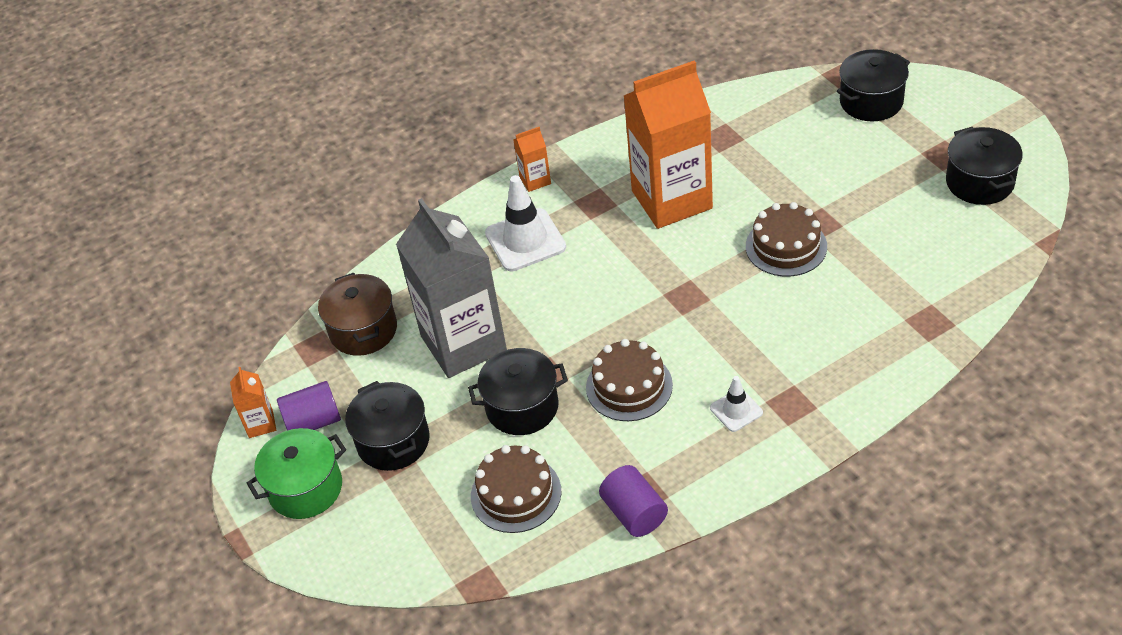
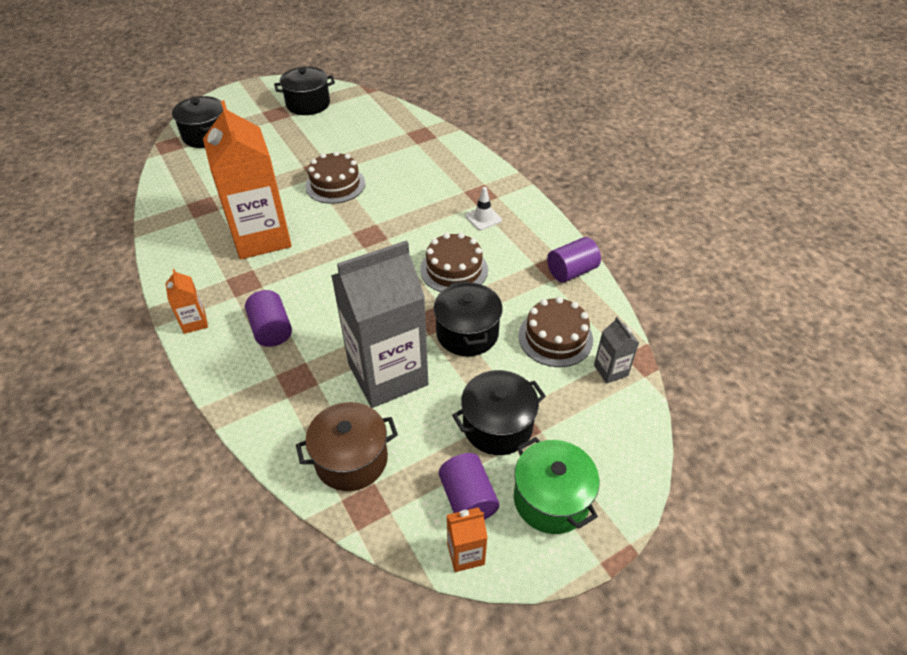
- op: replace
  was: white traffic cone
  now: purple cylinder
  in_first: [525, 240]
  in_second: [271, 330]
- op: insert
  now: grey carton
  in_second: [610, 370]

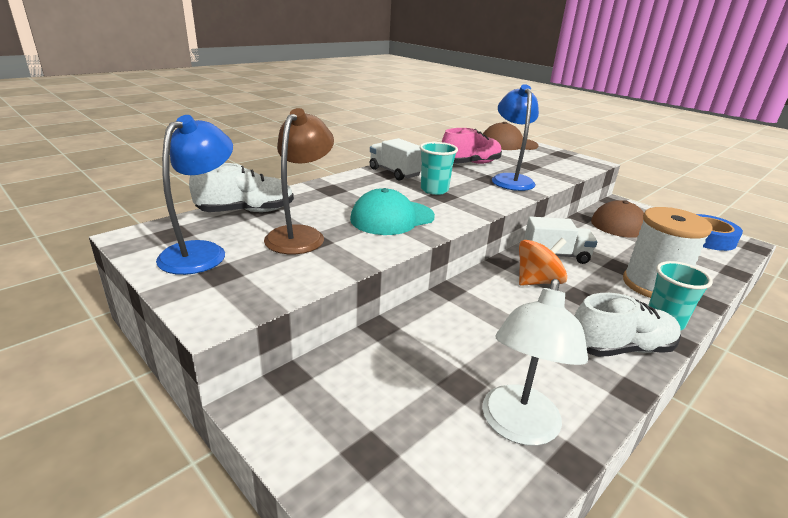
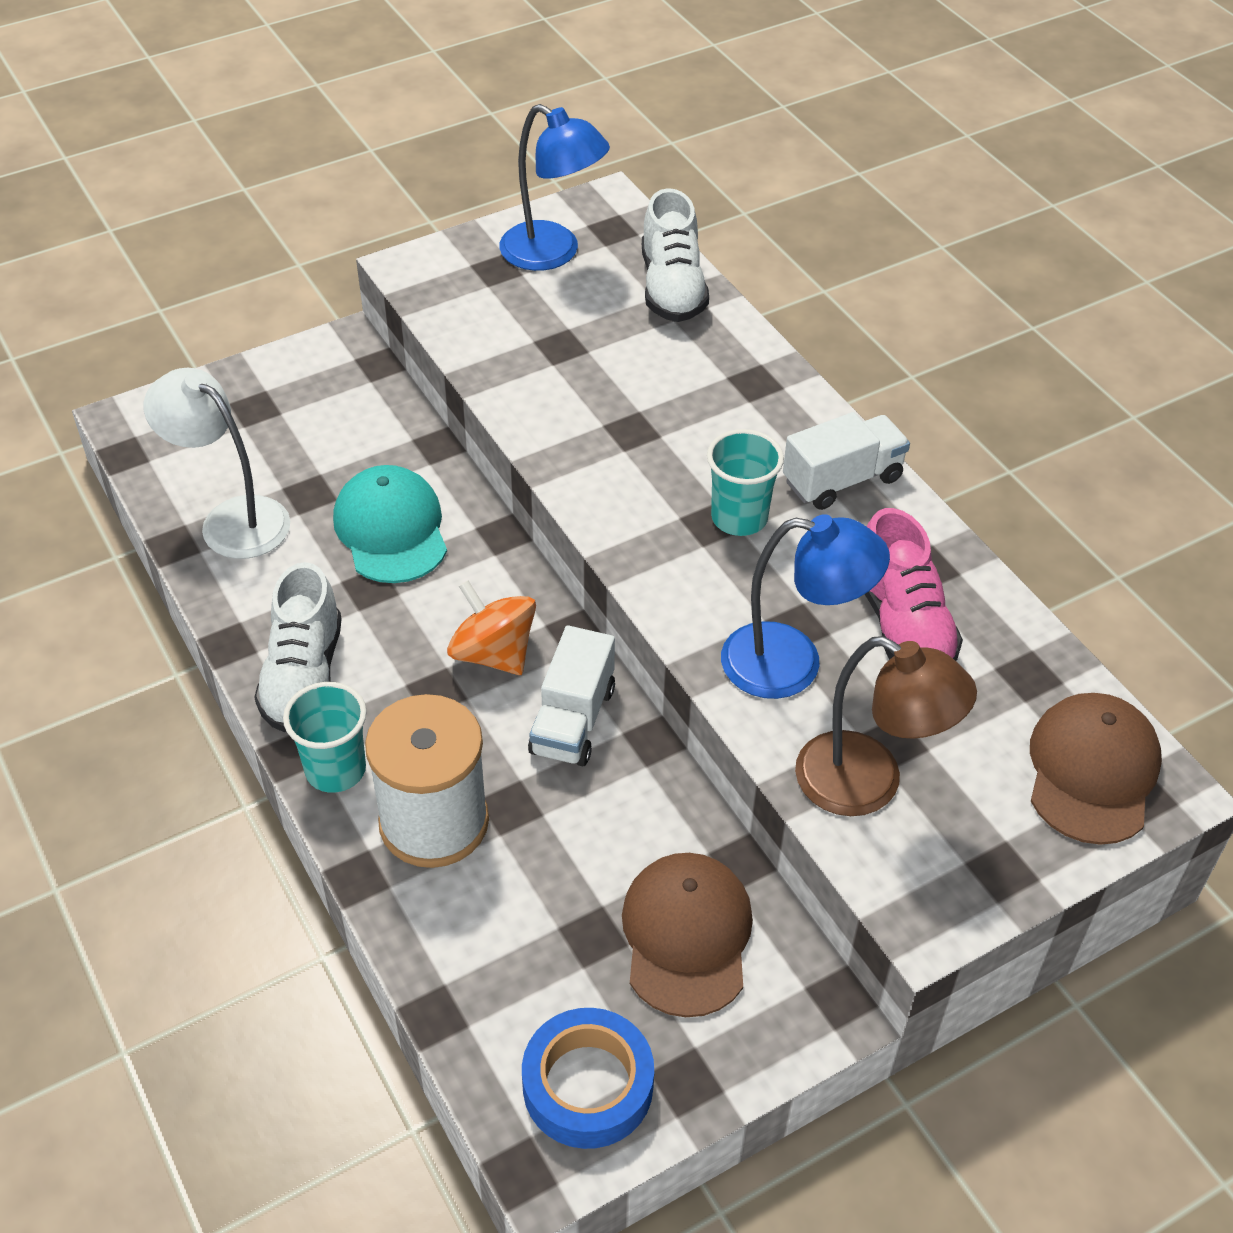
- op: move
  was: brown lamp
  in_first: [300, 235]
  in_second: [868, 784]
- op: move
  was: turquoise cap
  in_first: [392, 218]
  in_second: [391, 529]
- op: rotate
  was: orange spinning top
  in_first: [537, 281]
  in_second: [493, 653]
  clockwise: 150

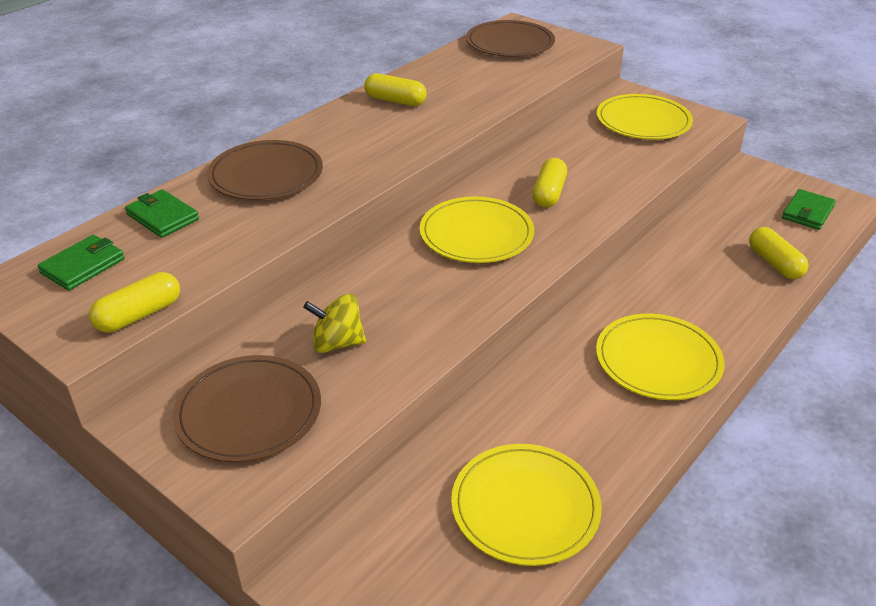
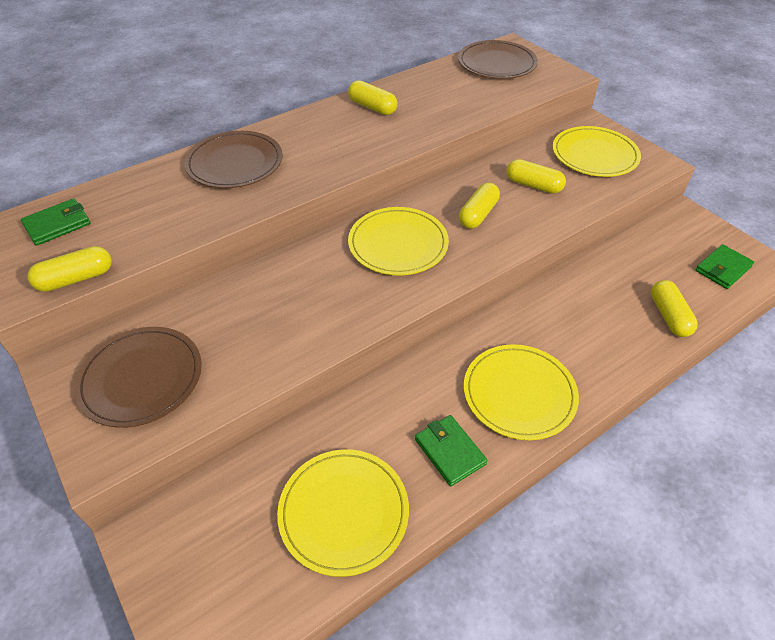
- op: move
  was: green wallet
  in_first: [162, 217]
  in_second: [449, 452]
- op: delete
  was: yellow spinning top
  in_first: [337, 343]
- op: insert
  now: yellow capsule
  in_second: [533, 185]

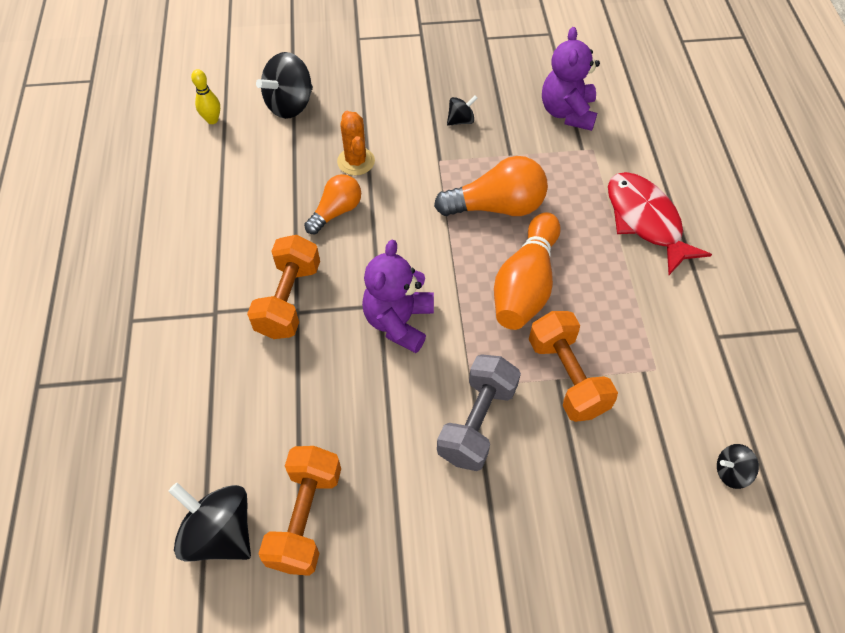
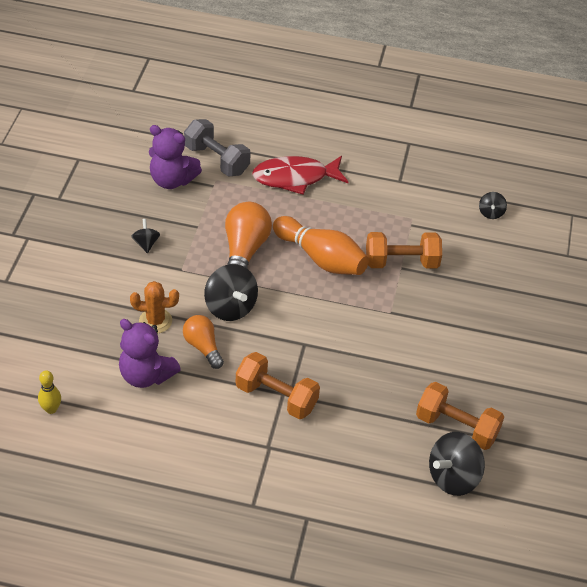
- op: move
  was: black spinning top
  in_first: [290, 105]
  in_second: [230, 307]
- op: move
  was: purple teddy bear
  in_first: [399, 321]
  in_second: [146, 375]
- op: move
  was: grey dumbbell
  in_first: [477, 422]
  in_second: [217, 160]

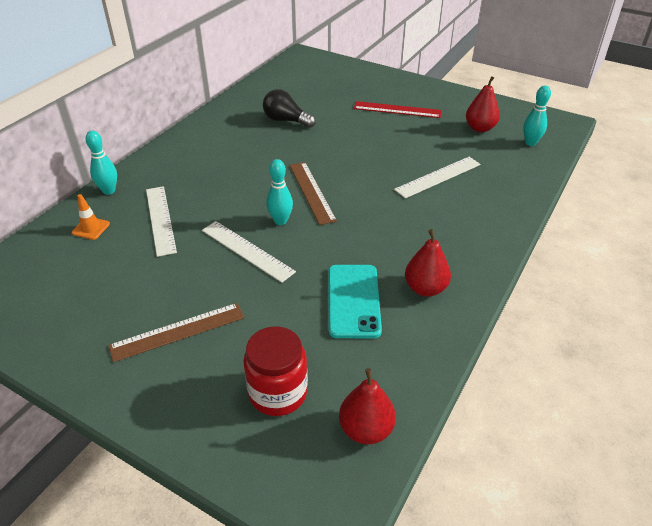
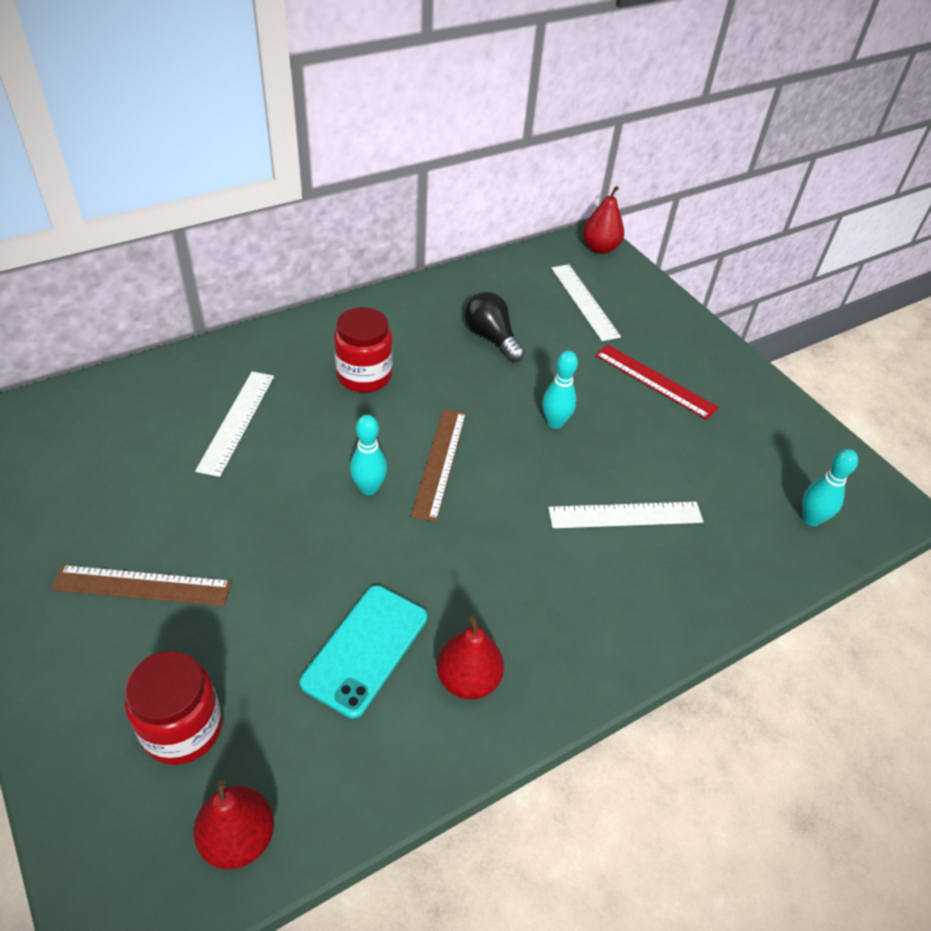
- op: delete
  was: orange traffic cone
  in_first: [91, 228]
- op: move
  was: turquoise bowling pin
  in_first: [109, 191]
  in_second: [555, 423]
- op: move
  was: white ruler
  in_first: [247, 250]
  in_second: [584, 301]
- op: move
  was: red pear
  in_first: [480, 128]
  in_second: [600, 248]
- op: insert
  now: red jar
  in_second: [364, 376]

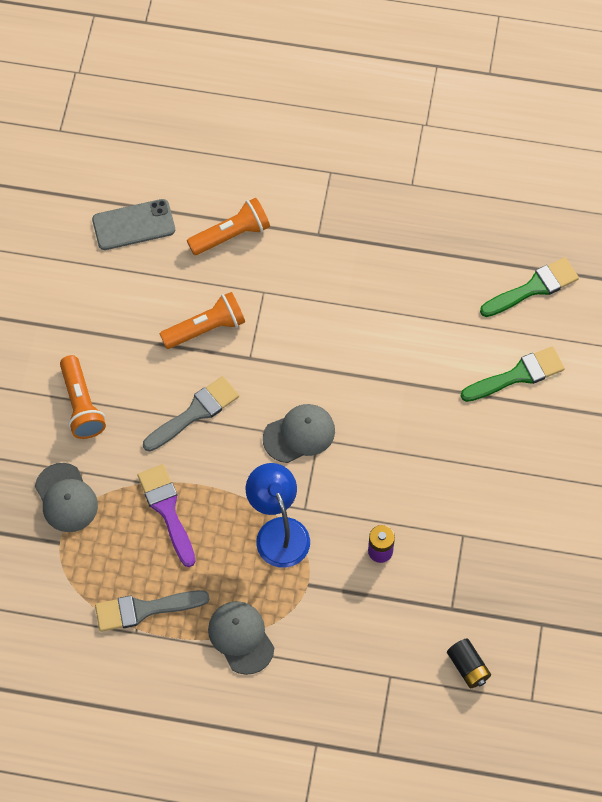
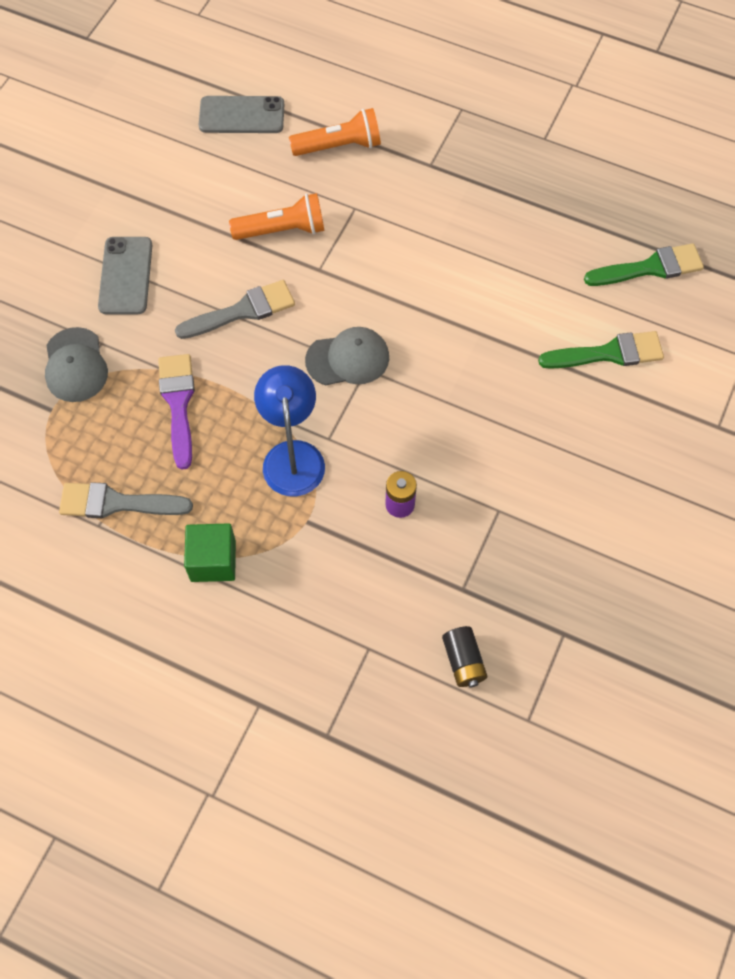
- op: replace
  was: orange flashlight
  now: grey phone
  in_first: [81, 405]
  in_second: [126, 276]
- op: replace
  was: grey cap
  now: green cube
  in_first: [241, 637]
  in_second: [213, 561]

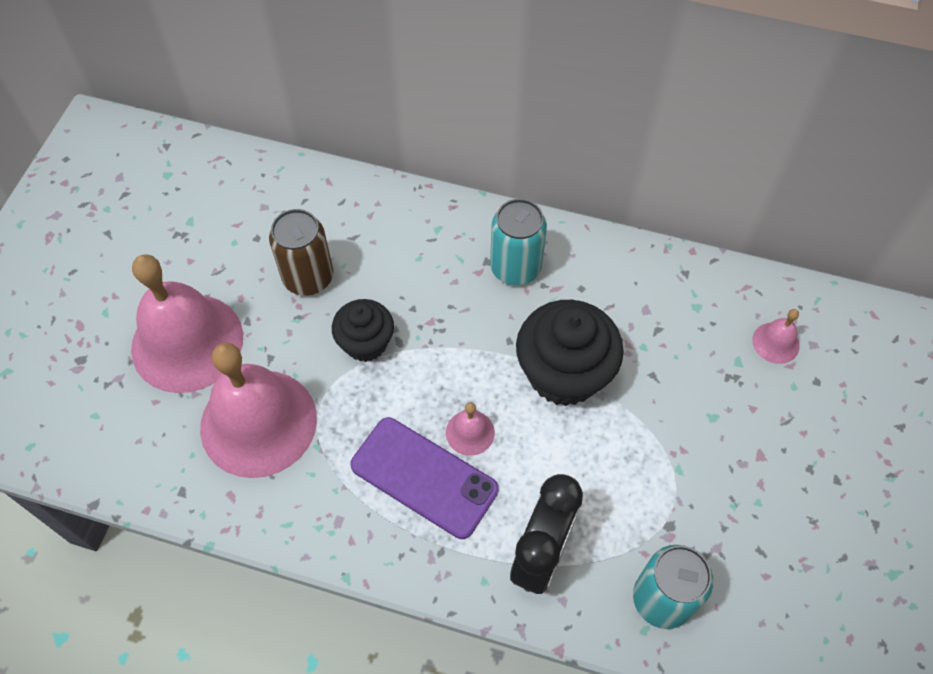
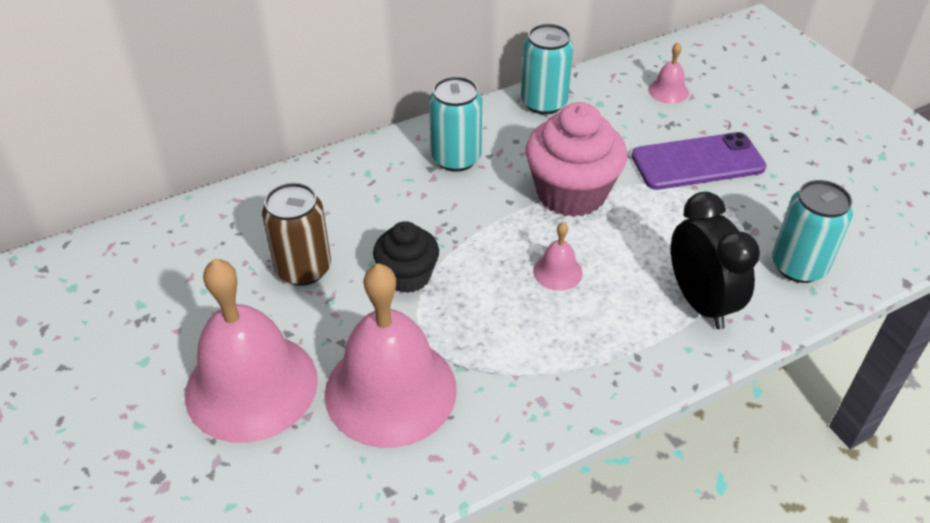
- op: move
  was: purple phone
  in_first: [424, 477]
  in_second: [697, 162]
- op: recolor
  was: black cupcake
  now: pink cupcake
  in_first: [564, 373]
  in_second: [571, 193]
- op: insert
  now: turquoise can
  in_second: [544, 103]

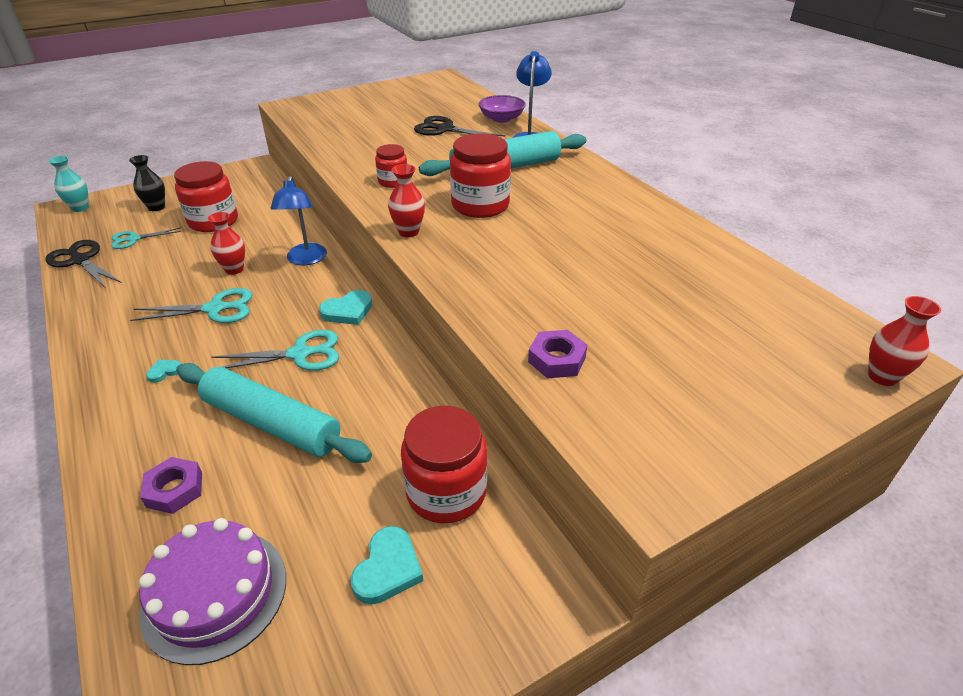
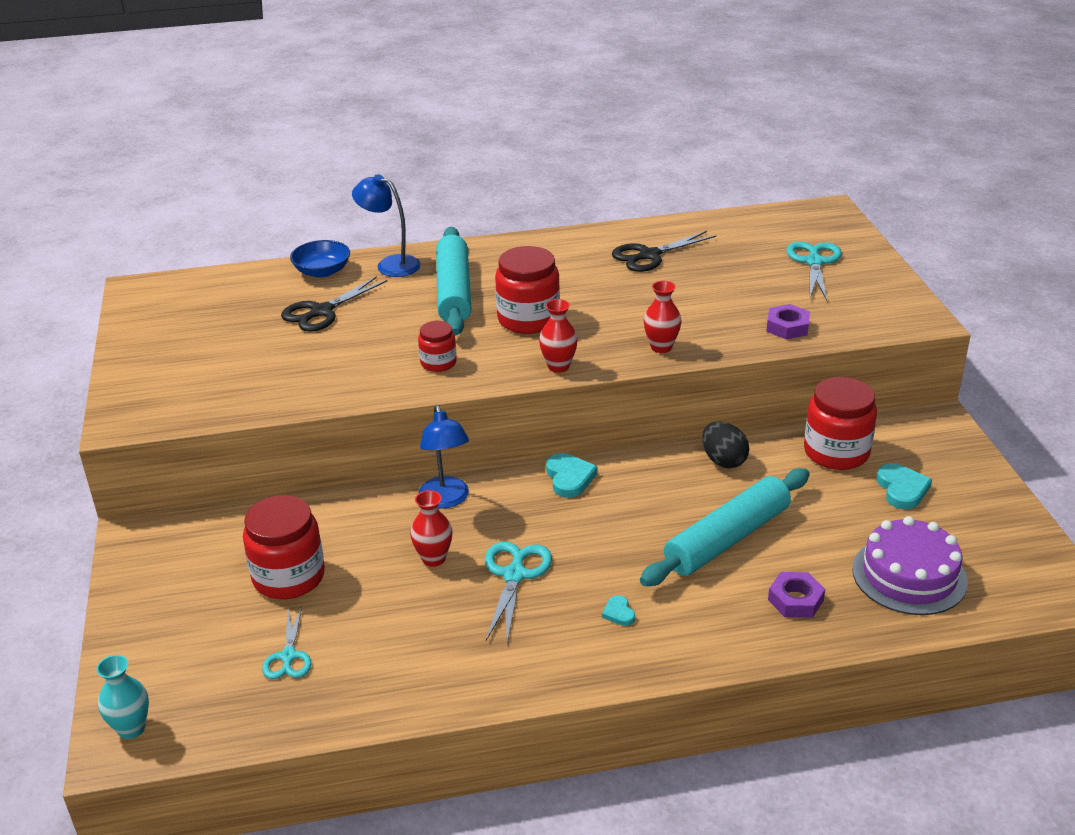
- op: move
  was: black scissors
  in_first: [80, 260]
  in_second: [649, 255]
- op: delete
  was: black vase
  in_first: [156, 207]
- op: move
  was: turquoise scissors
  in_first: [300, 354]
  in_second: [814, 262]
- op: rotate
  was: blue lamp
  in_first: [306, 260]
  in_second: [446, 500]
  clockwise: 60
- op: rotate
  was: turquoise heart
  in_first: [388, 568]
  in_second: [902, 489]
  clockwise: 45
- op: recolor
  was: purple bowl
  now: blue bowl
  in_first: [501, 119]
  in_second: [322, 271]
- op: move
  was: red vase
  in_first: [882, 376]
  in_second: [661, 347]
- op: insert
  now: black egg
  in_second: [723, 461]

